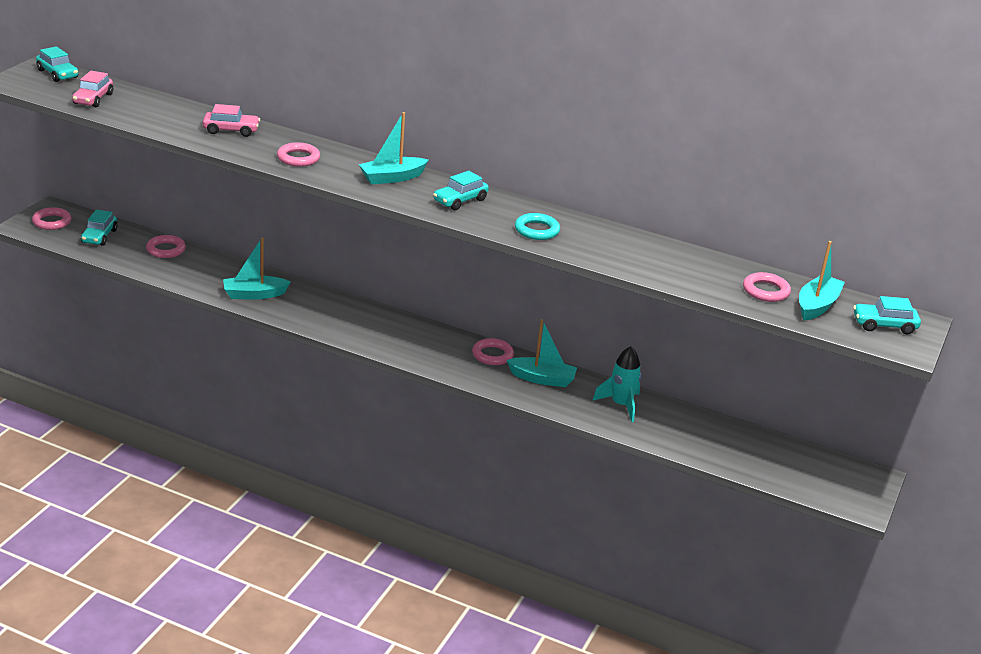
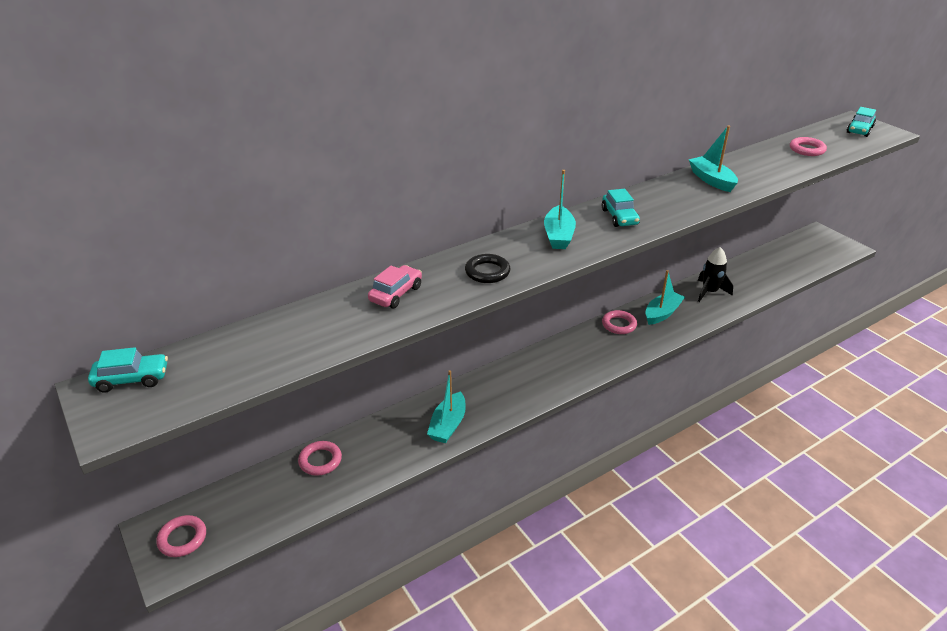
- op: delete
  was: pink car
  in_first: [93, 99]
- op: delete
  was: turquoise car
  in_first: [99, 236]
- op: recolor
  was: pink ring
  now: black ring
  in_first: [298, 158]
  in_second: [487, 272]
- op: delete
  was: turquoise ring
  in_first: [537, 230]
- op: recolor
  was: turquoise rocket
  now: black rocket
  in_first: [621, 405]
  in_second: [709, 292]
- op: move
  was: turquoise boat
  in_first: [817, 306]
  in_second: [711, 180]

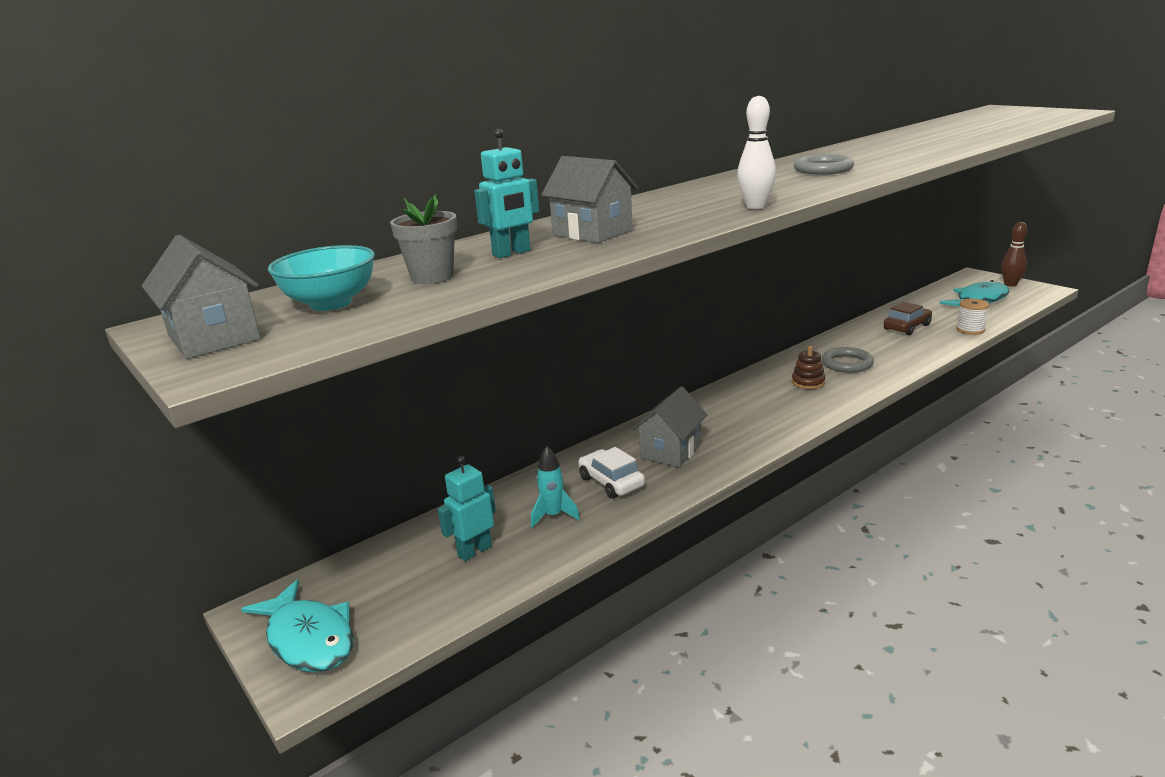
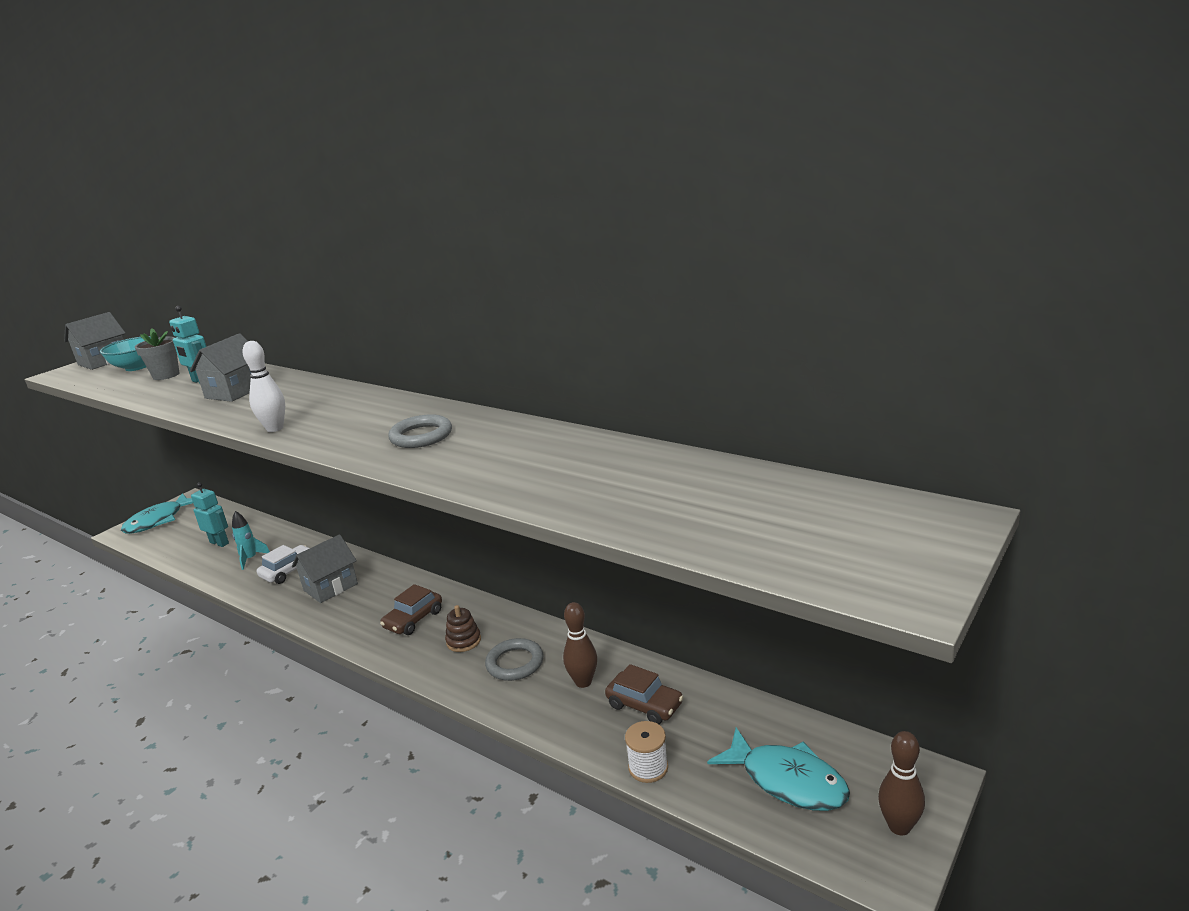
- op: rotate
  was: grey house
  in_first: [670, 451]
  in_second: [330, 587]
  clockwise: -60
- op: insert
  now: brown car
  in_second: [413, 619]
- op: insert
  now: brown bowling pin
  in_second: [583, 682]

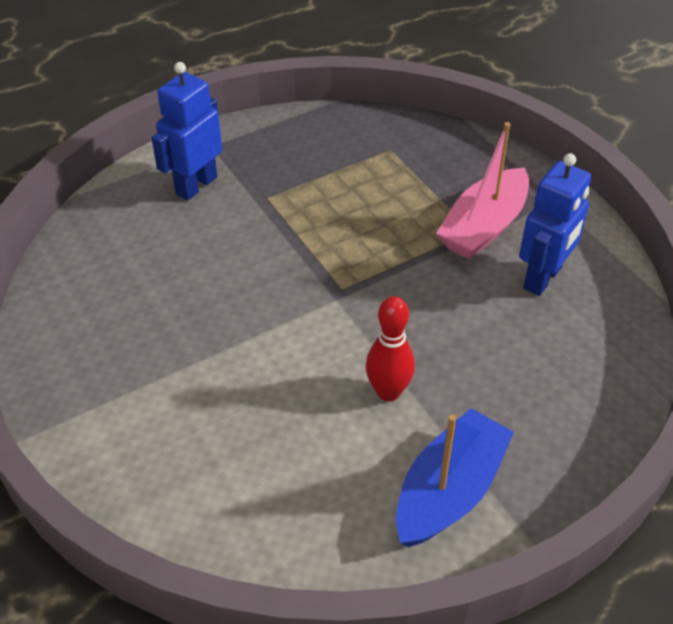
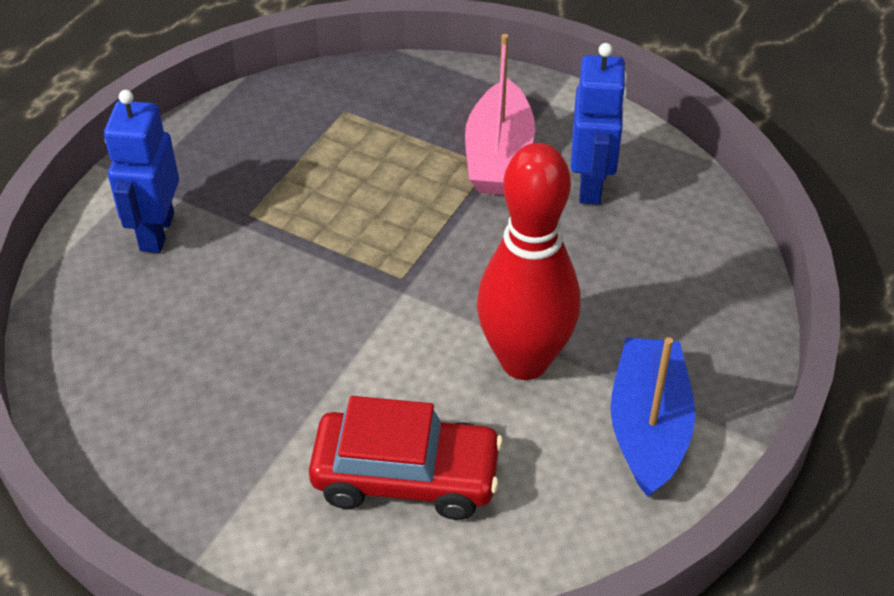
- op: resize
  was: red bowling pin
  in_first: [388, 392]
  in_second: [524, 361]
  ratio: 1.83
- op: insert
  now: red car
  in_second: [406, 477]

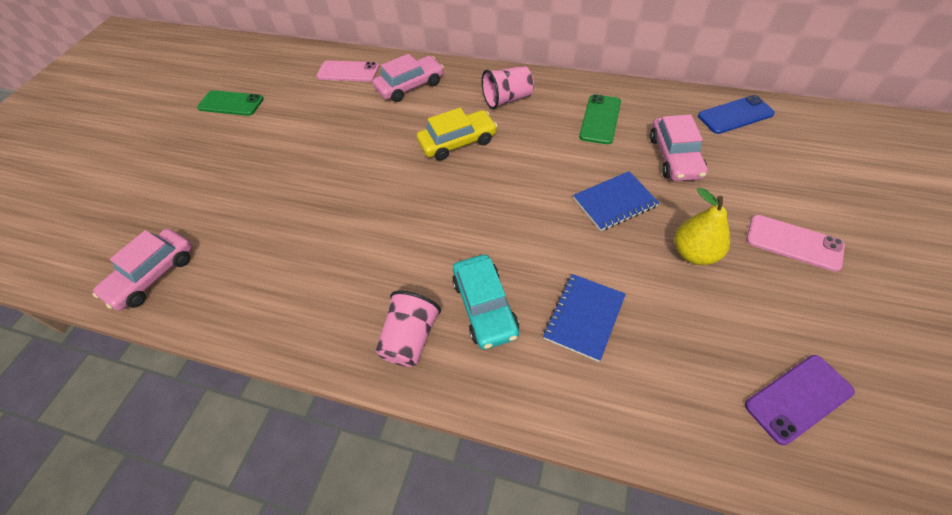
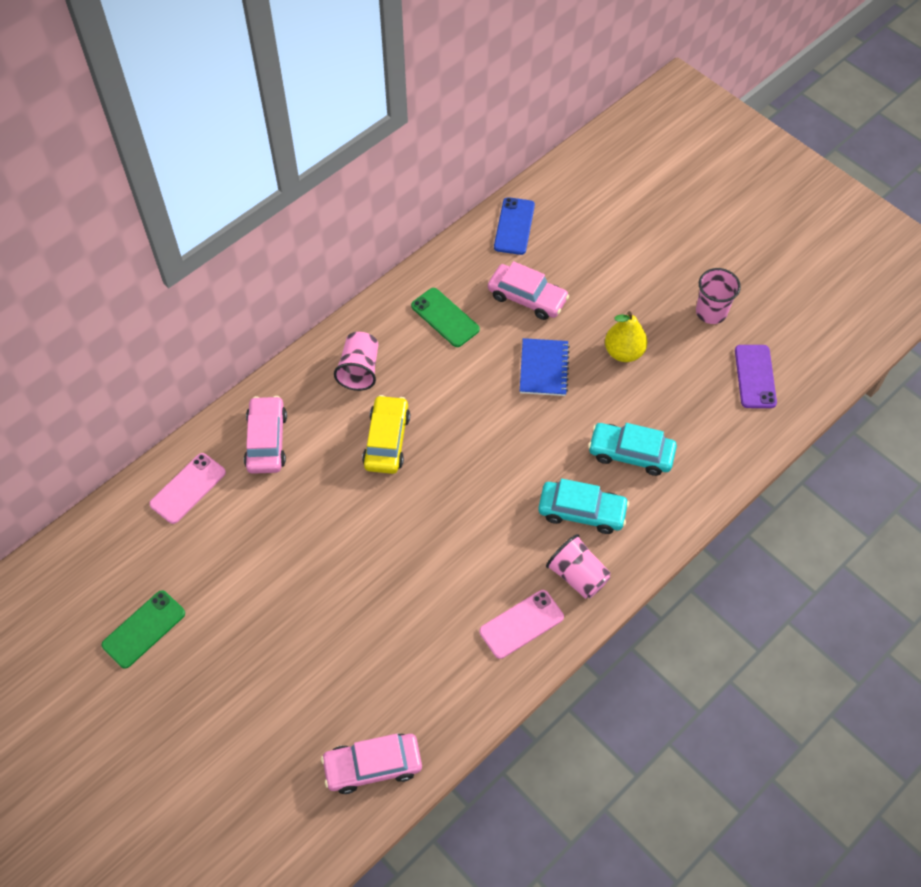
- op: rotate
  was: pink car
  in_first: [153, 275]
  in_second: [373, 766]
  clockwise: 105
- op: replace
  was: blue notebook
  now: turquoise car
  in_first: [584, 317]
  in_second: [631, 453]
- op: move
  was: pink phone
  in_first: [793, 243]
  in_second: [521, 624]
- op: insert
  now: pink cup
  in_second: [711, 312]

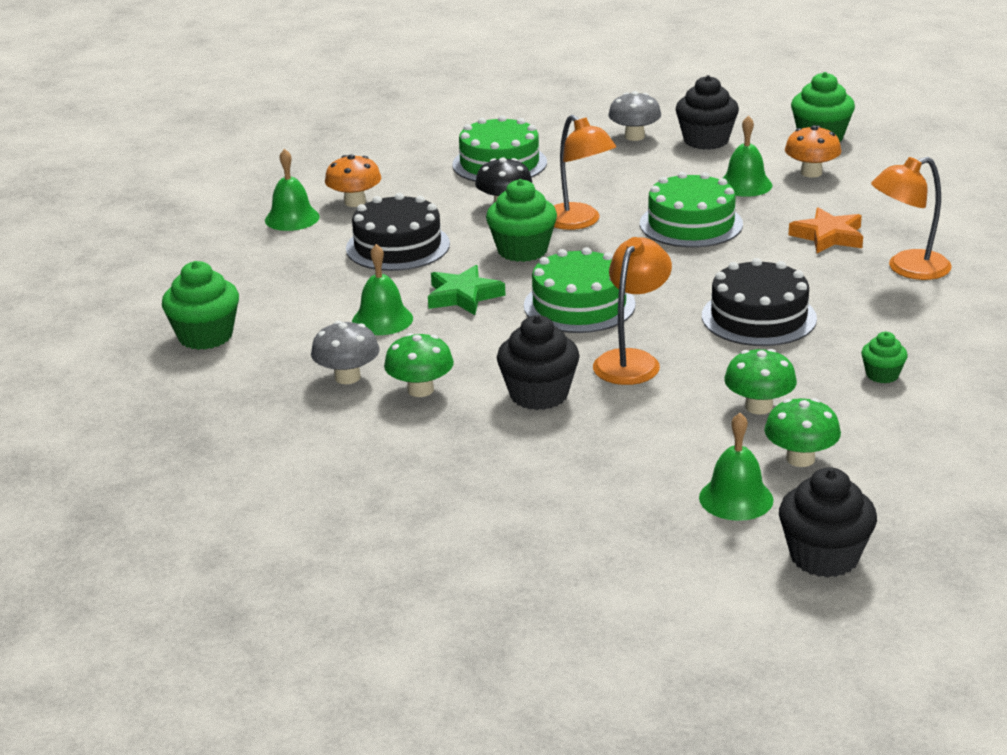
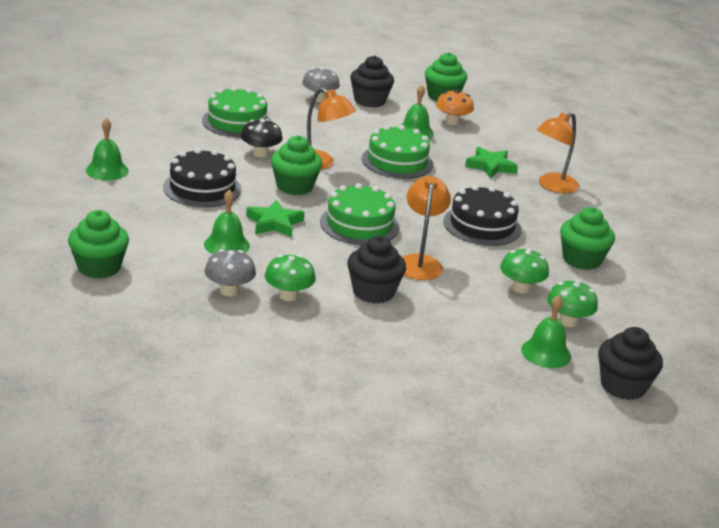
- op: delete
  was: orange mushroom
  in_first: [355, 202]
- op: recolor
  was: orange star
  now: green star
  in_first: [828, 236]
  in_second: [490, 166]
- op: resize
  was: green cupcake
  in_first: [882, 375]
  in_second: [581, 260]
  ratio: 1.81

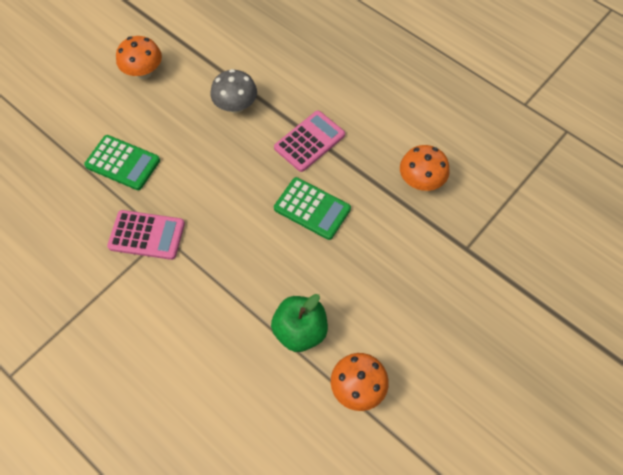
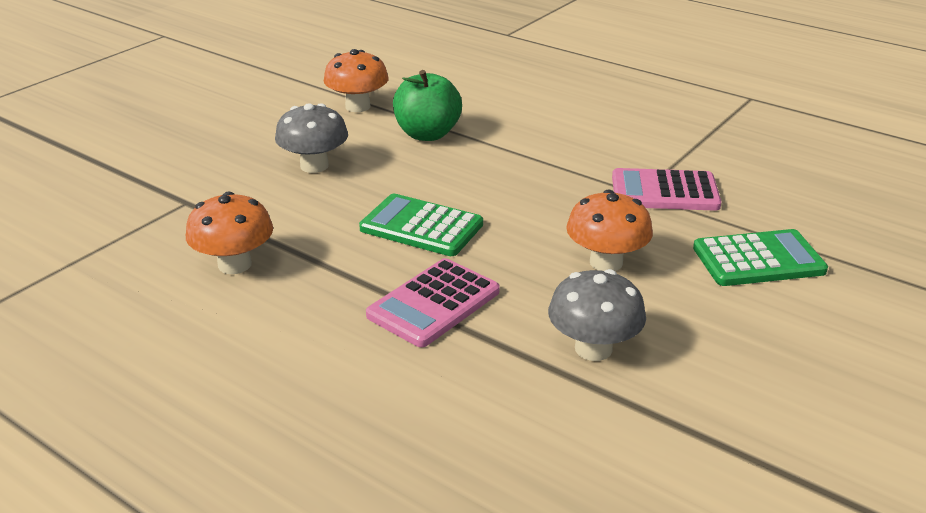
- op: rotate
  was: green calculator
  in_first: [122, 163]
  in_second: [758, 260]
  clockwise: 150
- op: move
  was: orange mushroom
  in_first: [143, 72]
  in_second: [606, 262]
- op: insert
  now: grey mushroom
  in_second: [314, 166]

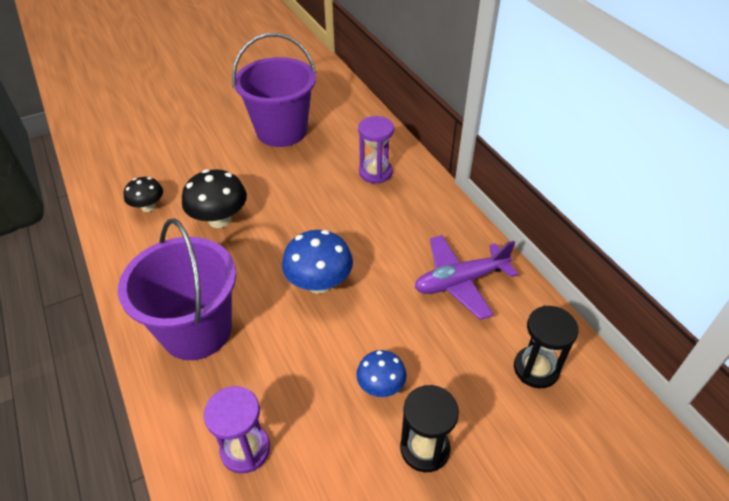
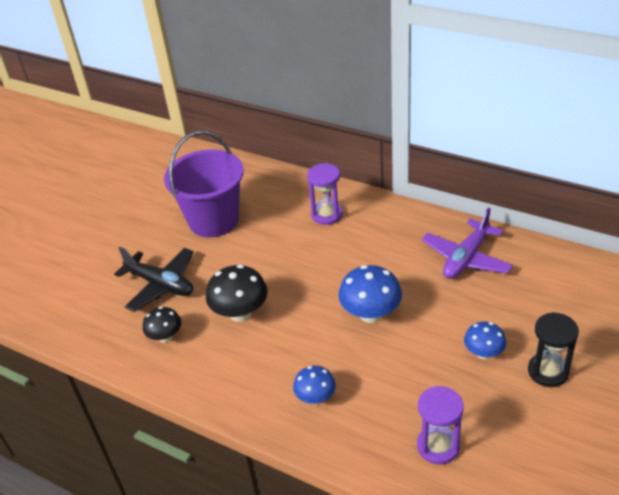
- op: replace
  was: purple bucket
  now: blue mushroom
  in_first: [197, 330]
  in_second: [315, 397]
- op: delete
  was: black hourglass
  in_first: [536, 369]
- op: insert
  now: black plane
  in_second: [160, 285]

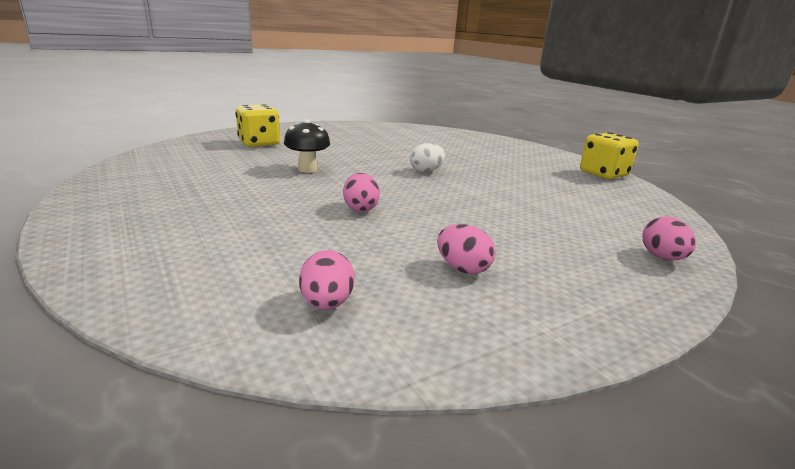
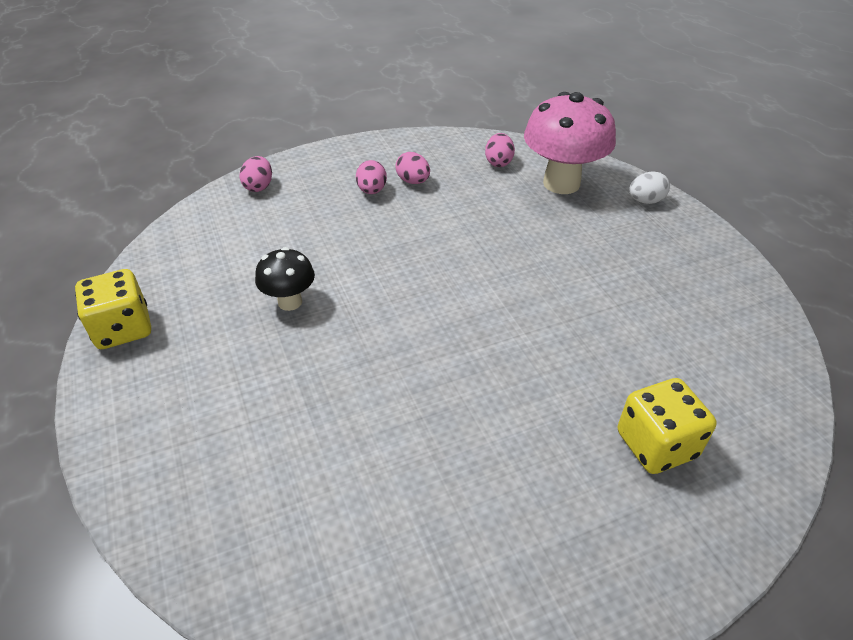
- op: move
  was: black mushroom
  in_first: [307, 169]
  in_second: [290, 302]
- op: move
  was: pink egg
  in_first: [360, 208]
  in_second: [372, 191]
- op: move
  was: white egg
  in_first: [426, 171]
  in_second: [645, 201]
- op: insert
  now: pink mushroom
  in_second: [561, 183]

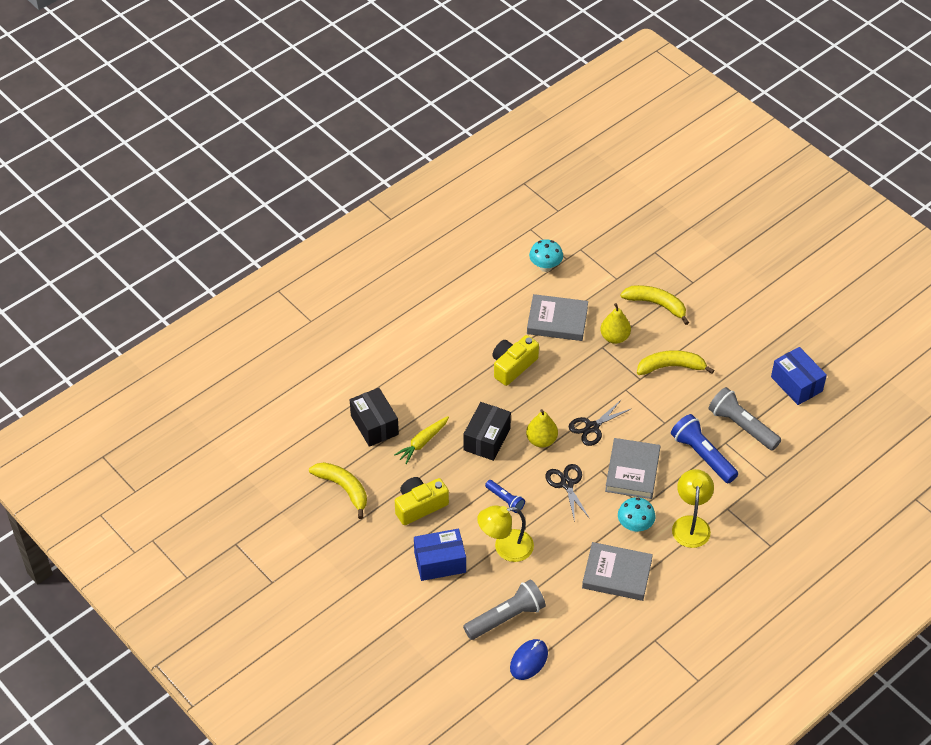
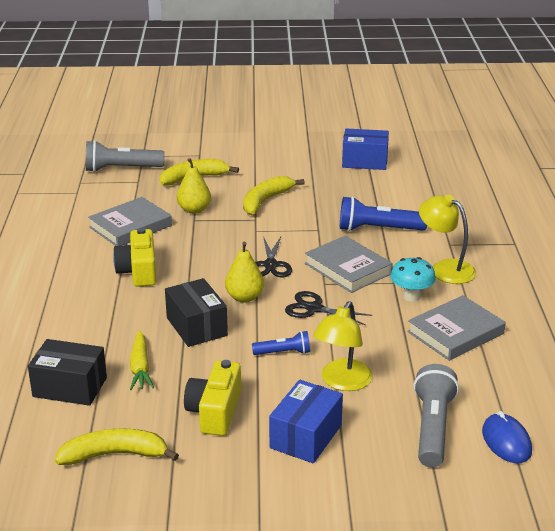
- op: delete
  was: turquoise mushroom
  in_first: [545, 267]
- op: move
  was: grey flashlight
  in_first: [742, 426]
  in_second: [121, 169]

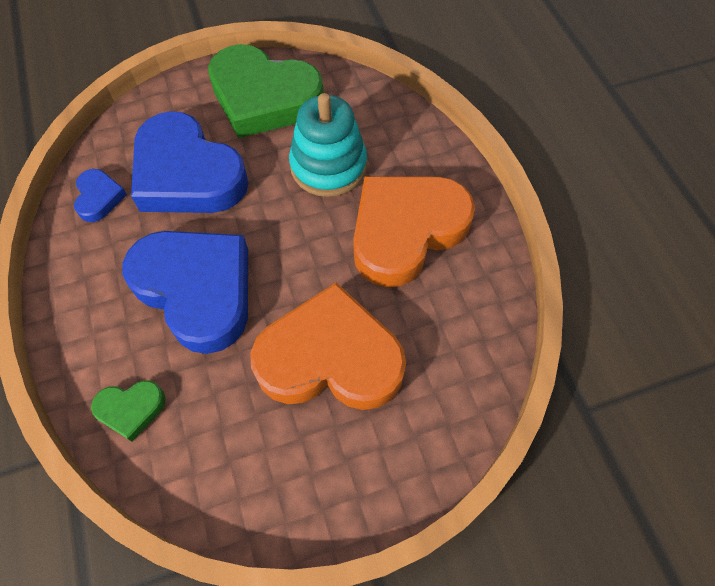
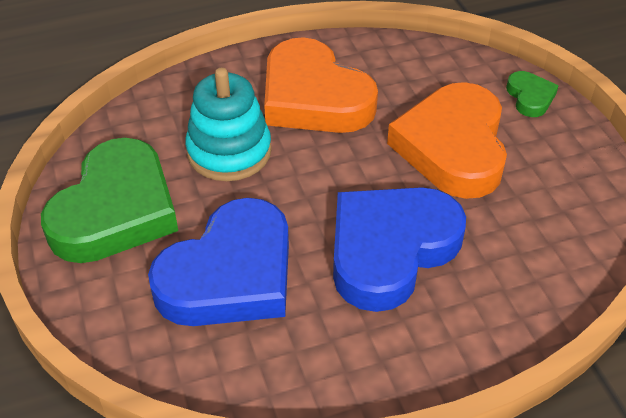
- op: delete
  was: blue heart
  in_first: [99, 197]
- op: move
  was: green heart
  in_first: [131, 409]
  in_second: [530, 97]

